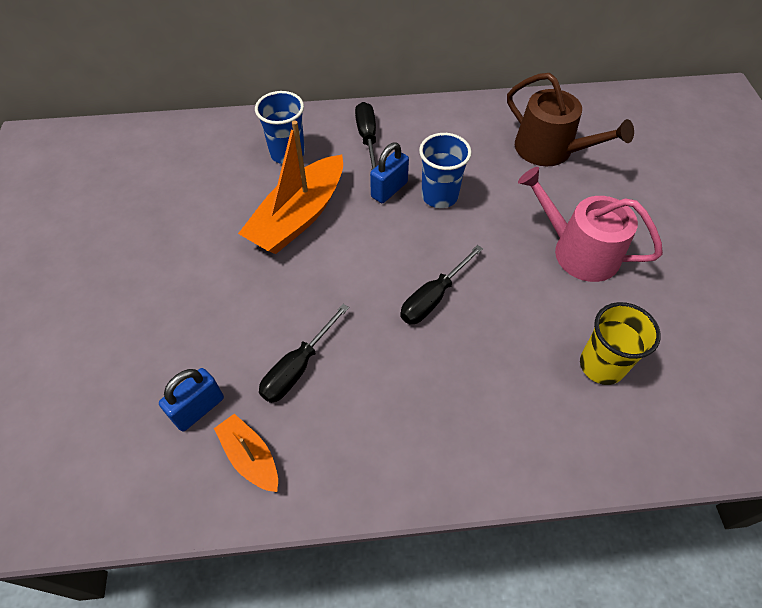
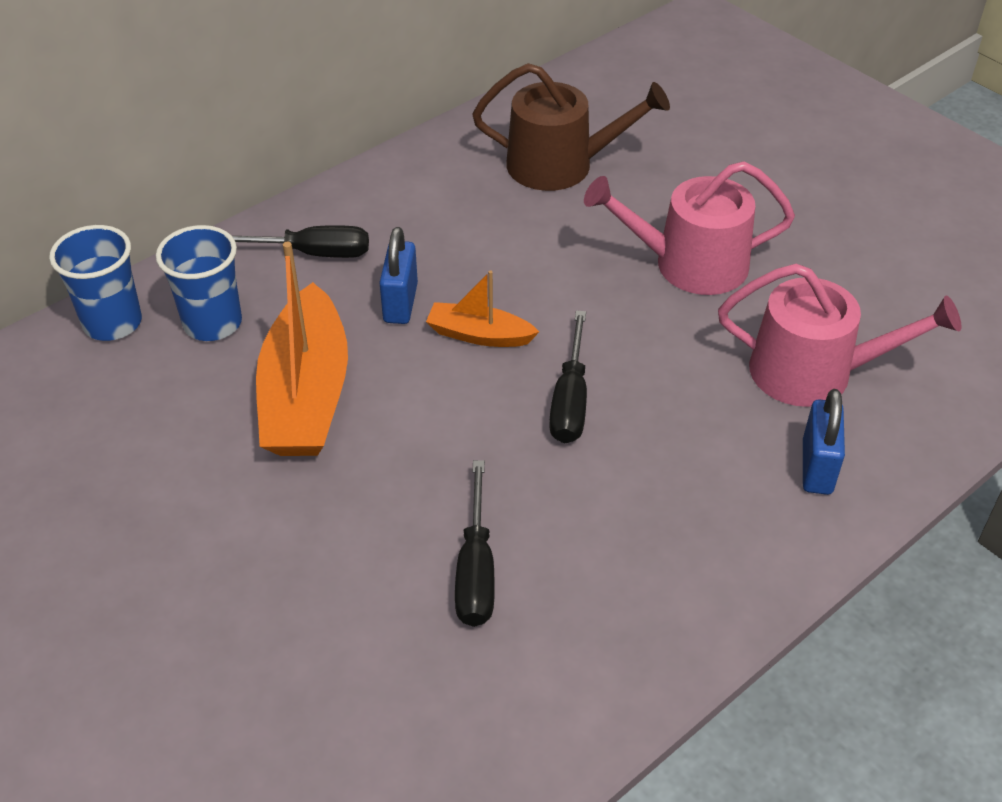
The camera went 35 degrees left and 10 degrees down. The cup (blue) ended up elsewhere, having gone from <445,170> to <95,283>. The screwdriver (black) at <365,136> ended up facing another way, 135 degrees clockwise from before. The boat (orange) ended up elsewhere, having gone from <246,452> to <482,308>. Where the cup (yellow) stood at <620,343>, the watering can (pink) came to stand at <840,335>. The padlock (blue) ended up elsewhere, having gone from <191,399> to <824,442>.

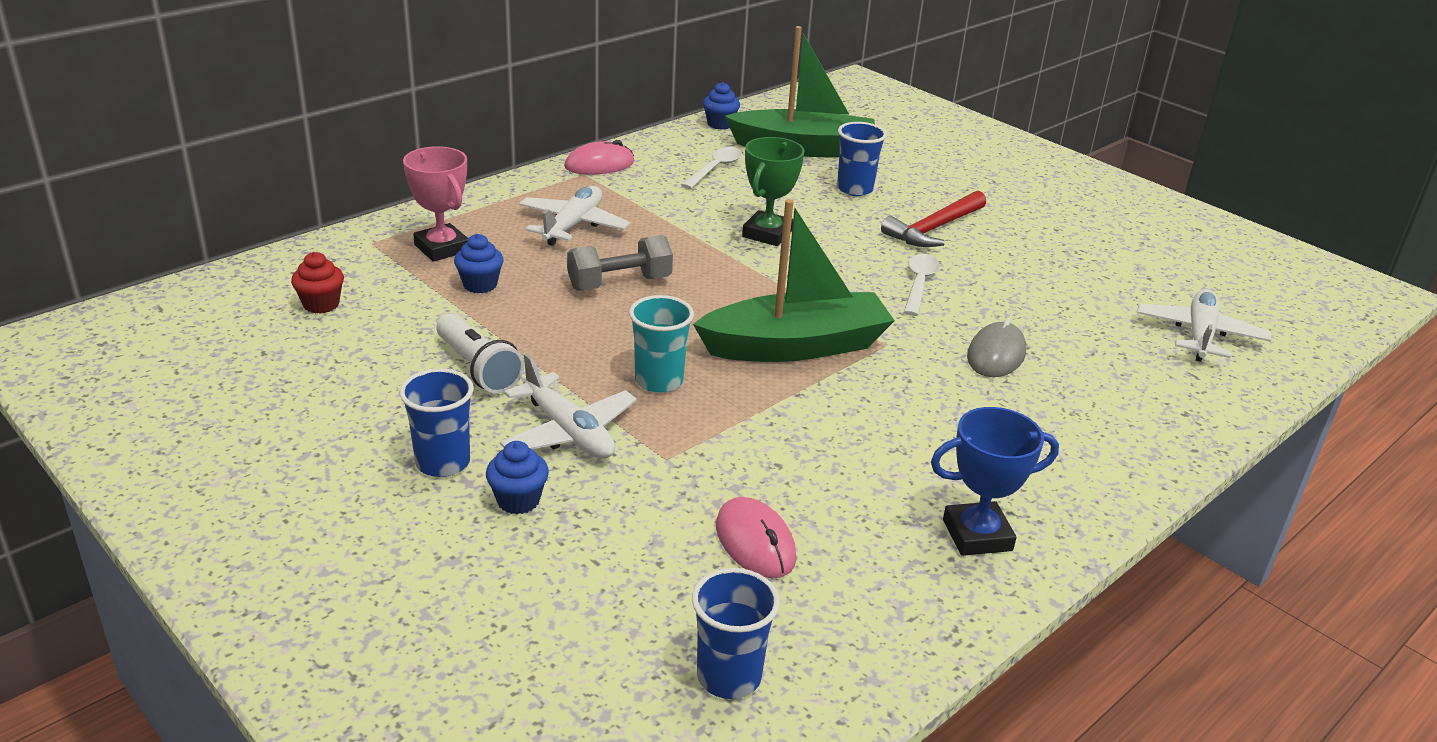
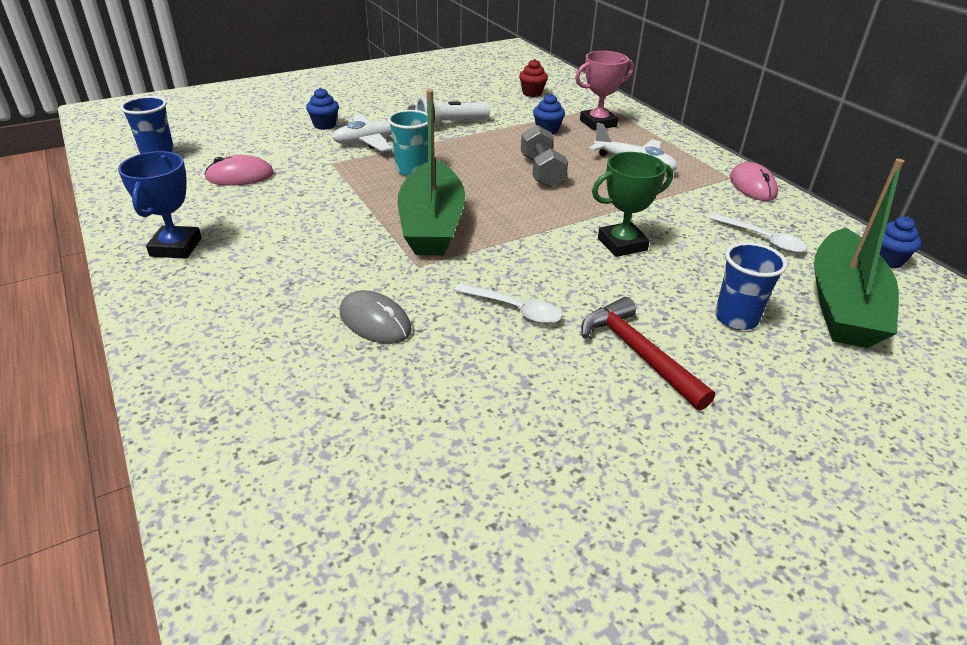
The camera went 105 degrees right and 5 degrees up. The trophy (green) at <773,191> ended up facing another way, 60 degrees counterclockwise from before. The second view lost the cup (blue) at <437,422>. The second view lost the plane (white) at <1204,325>.

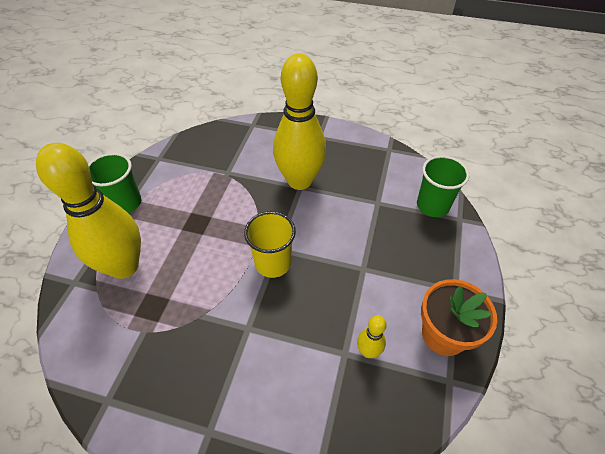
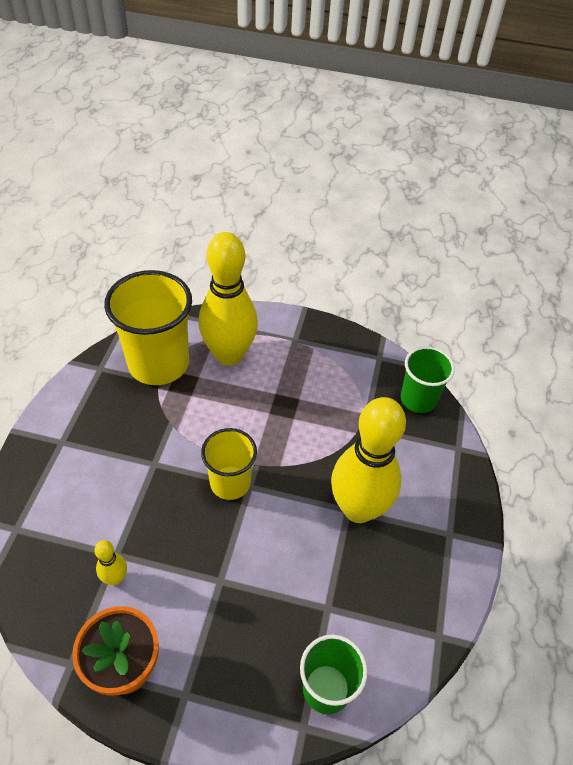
The camera went 85 degrees right and 0 degrees up. The second view gained the cup (yellow) at <148,327>. The cup (green) ended up elsewhere, having gone from <115,183> to <428,379>.

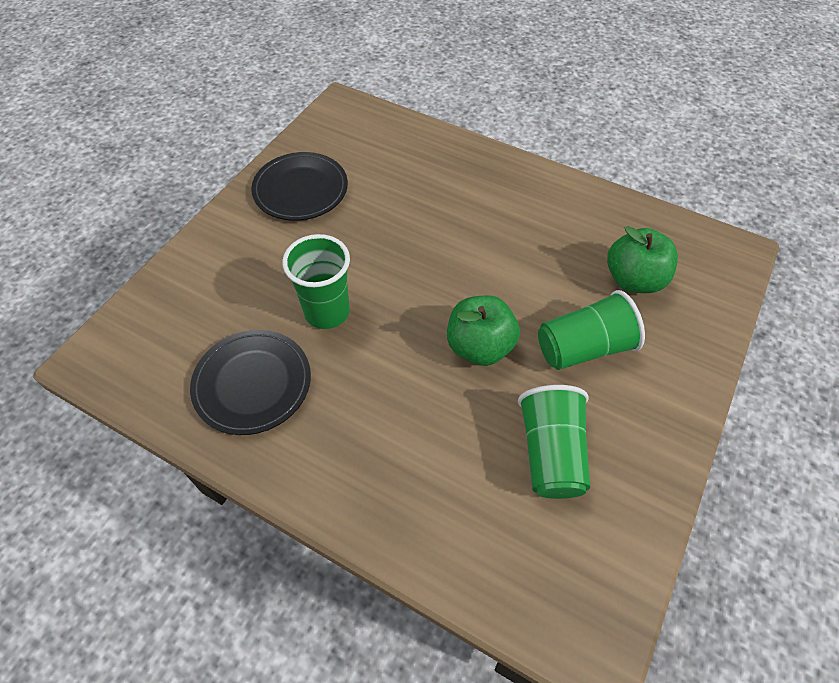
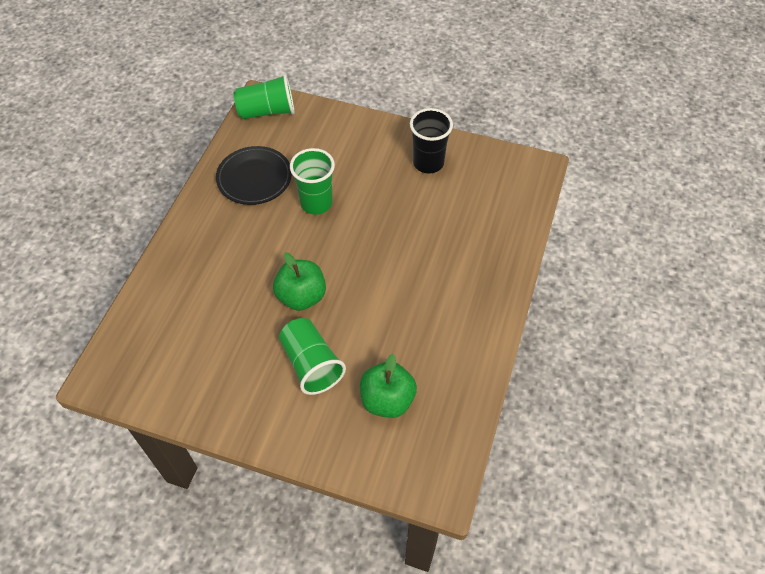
The camera went 80 degrees right and 0 degrees up. The cup (green) ended up elsewhere, having gone from <554,442> to <264,96>. Where the plate (black) stood at <299,186>, the cup (black) came to stand at <431,140>.

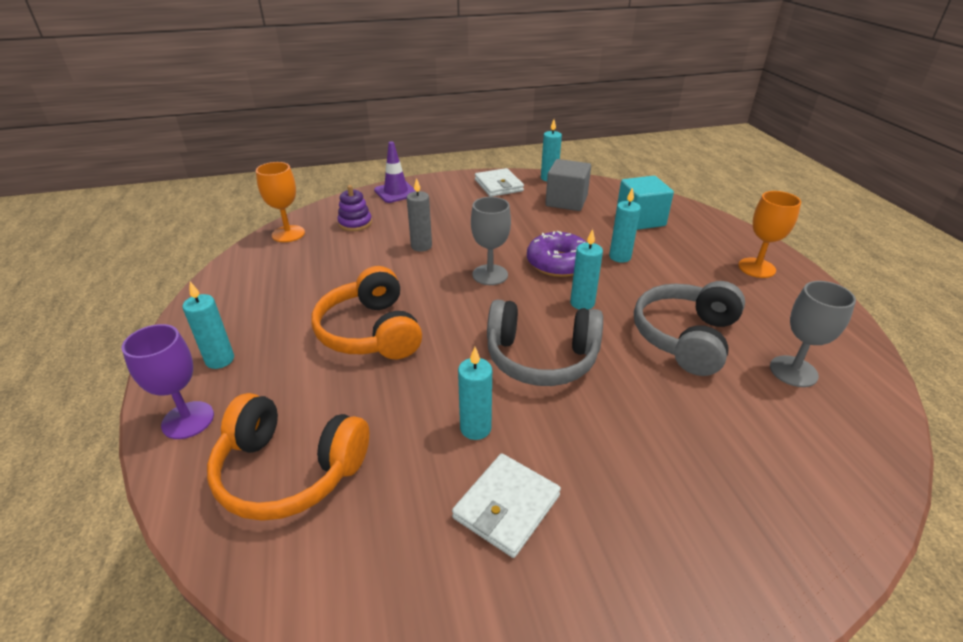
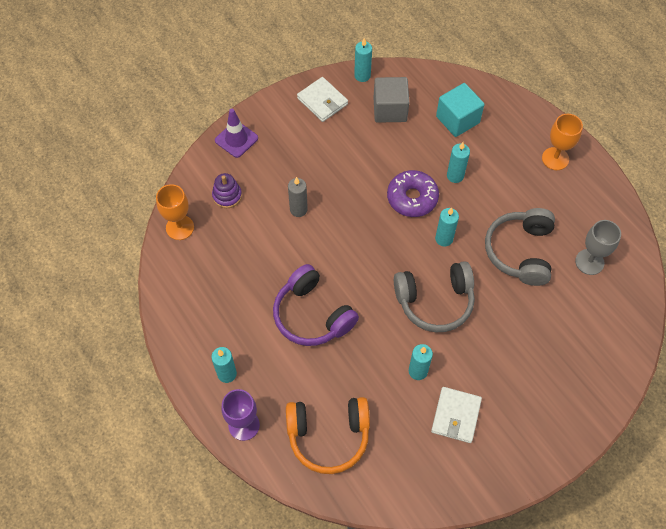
The camera went 20 degrees left and 25 degrees up. What was the headphones (orange) at <366,312> turned into the headphones (purple) at <316,305>. The second view lost the goblet (grey) at <491,241>.

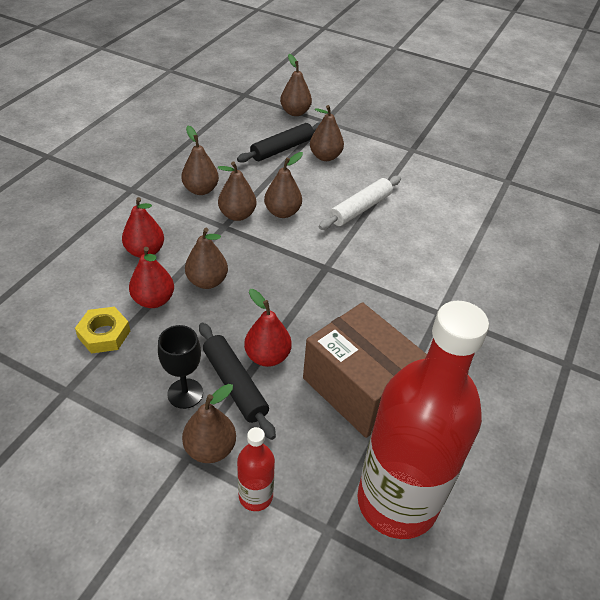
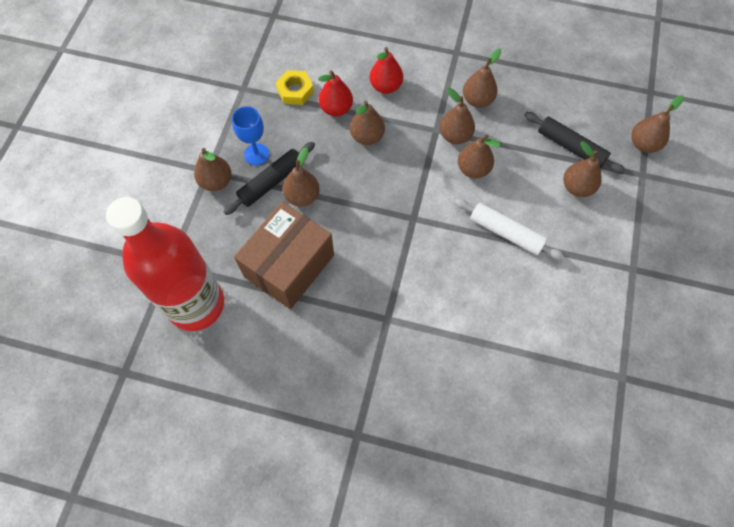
The camera went 80 degrees right and 20 degrees up. What was the goblet (black) at <180,367> turned into the goblet (blue) at <250,135>. What was the pear (red) at <267,328> turned into the pear (brown) at <301,177>. The second view lost the bottle (red) at <256,469>.

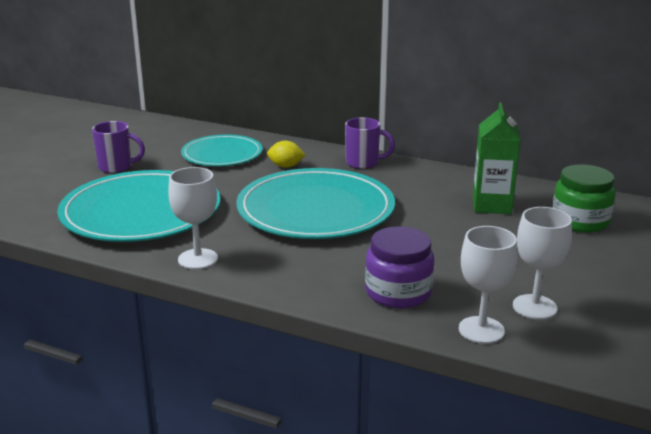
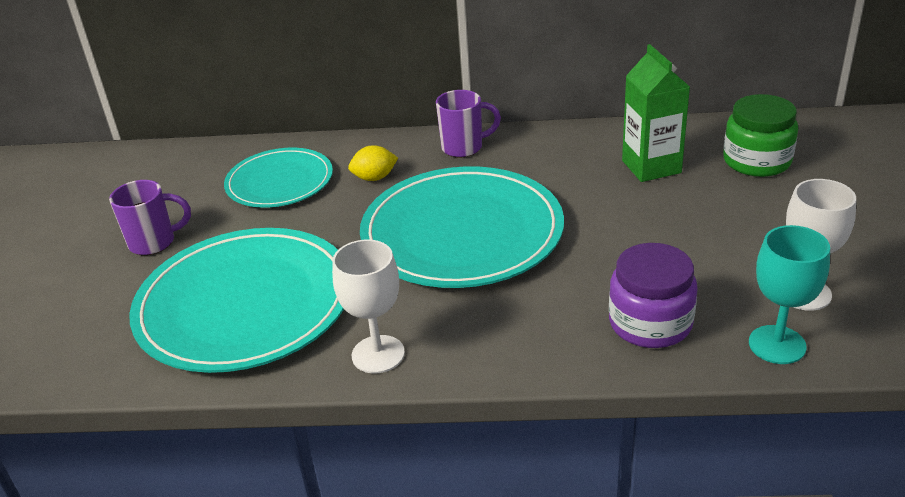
The camera went 20 degrees left and 10 degrees up. What was the goblet (white) at <488,285> turned into the goblet (turquoise) at <789,294>.

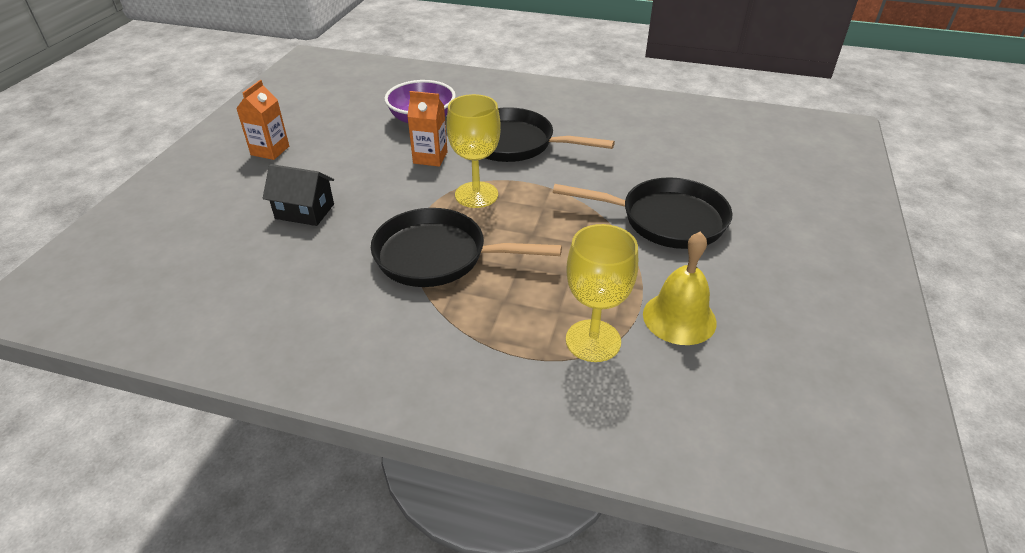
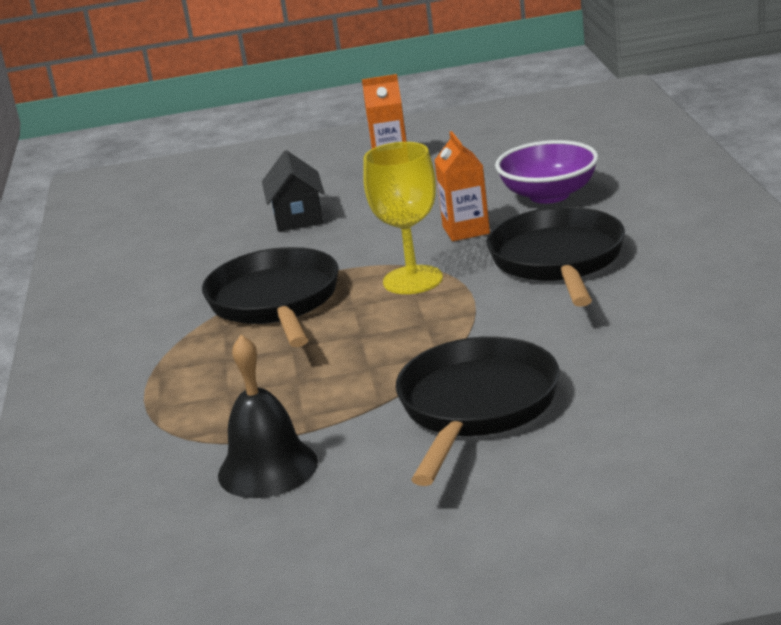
The camera went 70 degrees right and 15 degrees down. What was the bell (yellow) at <680,288> turned into the bell (black) at <268,416>. The pan (black) at <642,213> ended up facing another way, 150 degrees counterclockwise from before. The second view lost the goblet (yellow) at <602,293>.

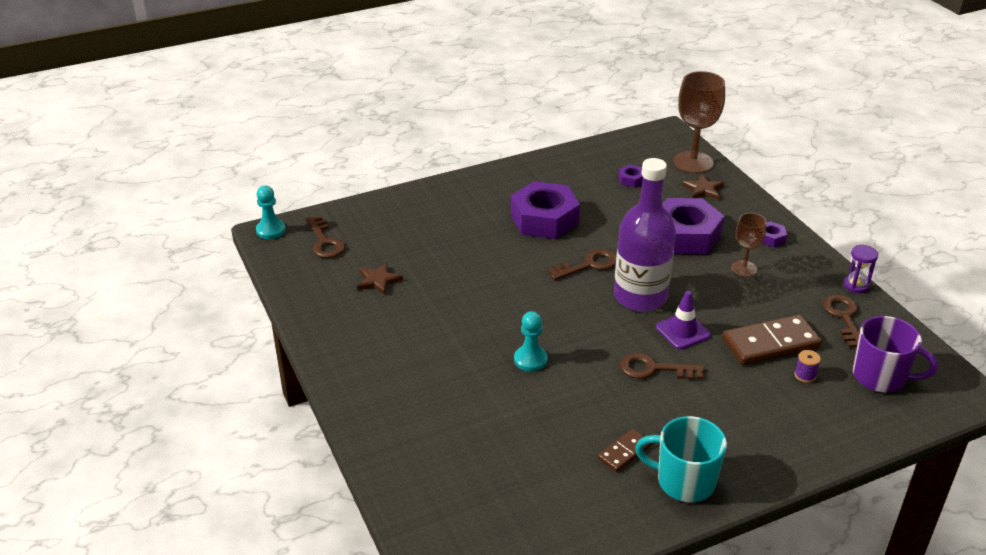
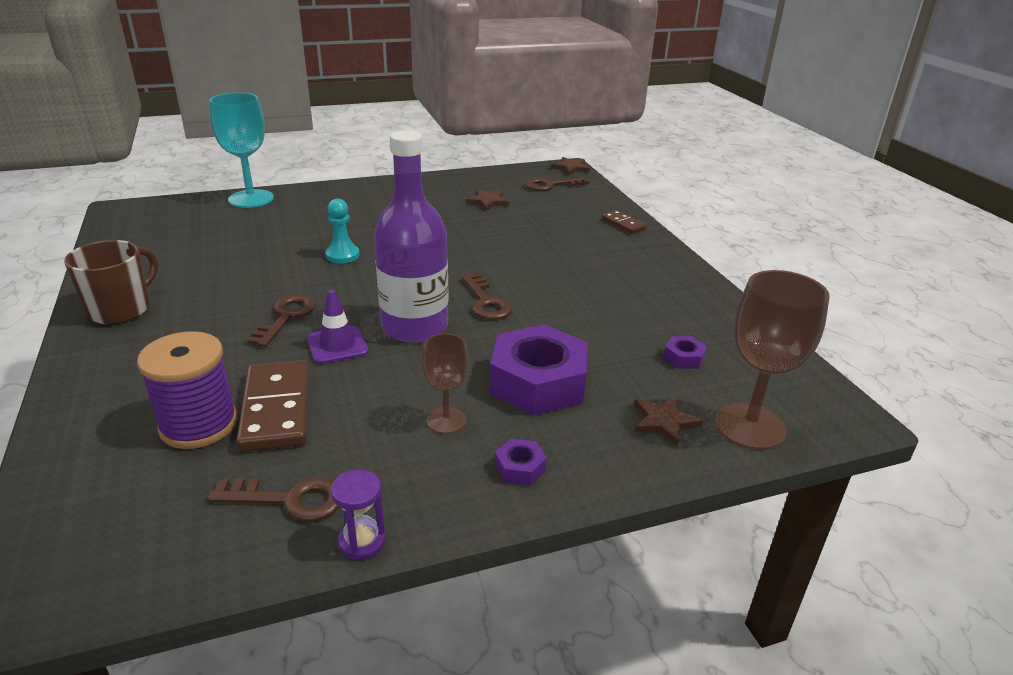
The camera went 95 degrees right and 5 degrees down. What was the mug (turquoise) at <681,459> turned into the mug (brown) at <111,282>. The size of the spool (purple) at <807,366> changed by a factor of 2.50. The second view gained the goblet (turquoise) at <241,150>. Where the pawn (turquoise) stood at <270,212>, the star (brown) came to stand at <570,166>. The domino (brown) ended up elsewhere, having gone from <625,450> to <624,222>. The second view lost the nut (purple) at <545,210>. The second view lost the mug (purple) at <895,354>.

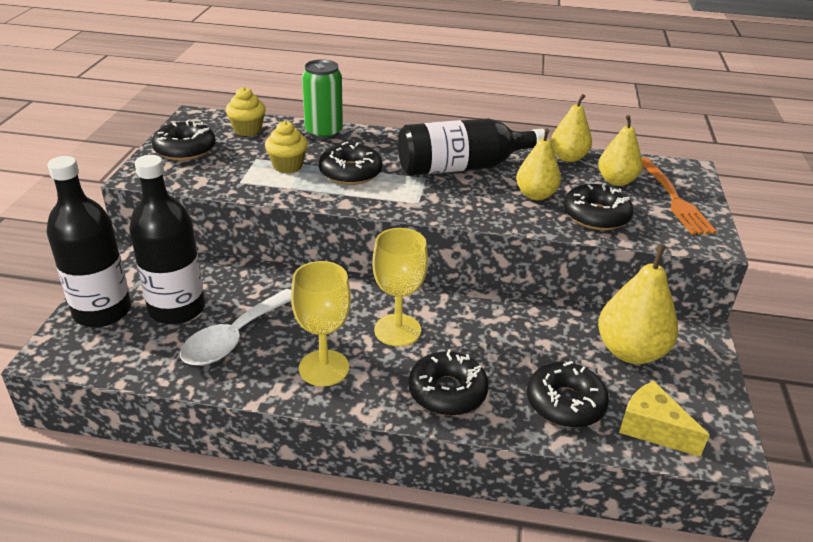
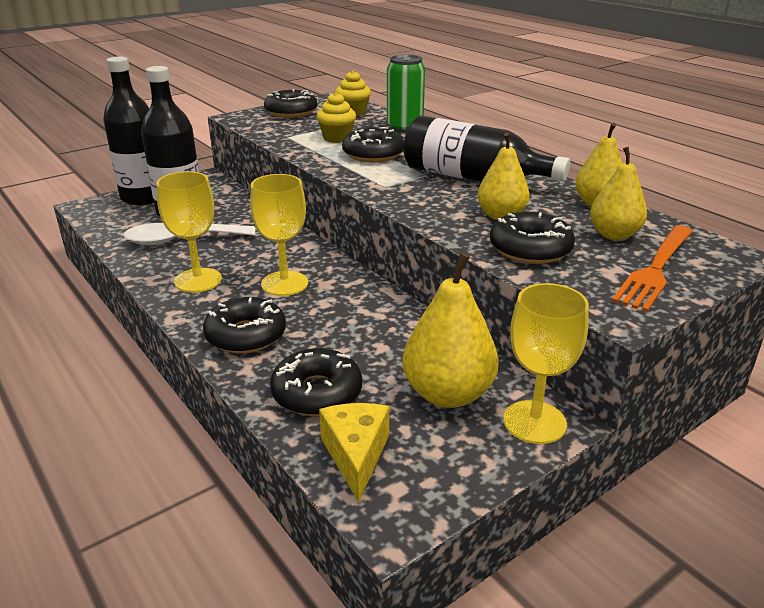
The camera went 45 degrees right and 5 degrees down. The second view gained the goblet (yellow) at <546,363>.

